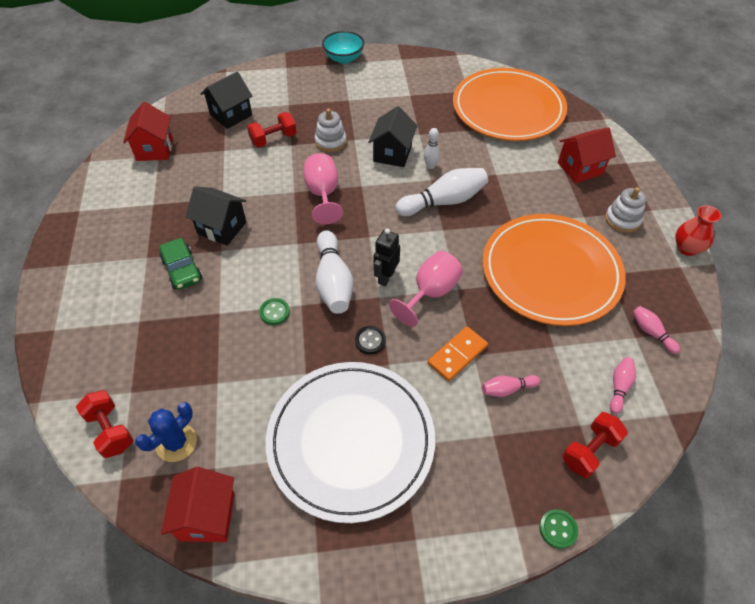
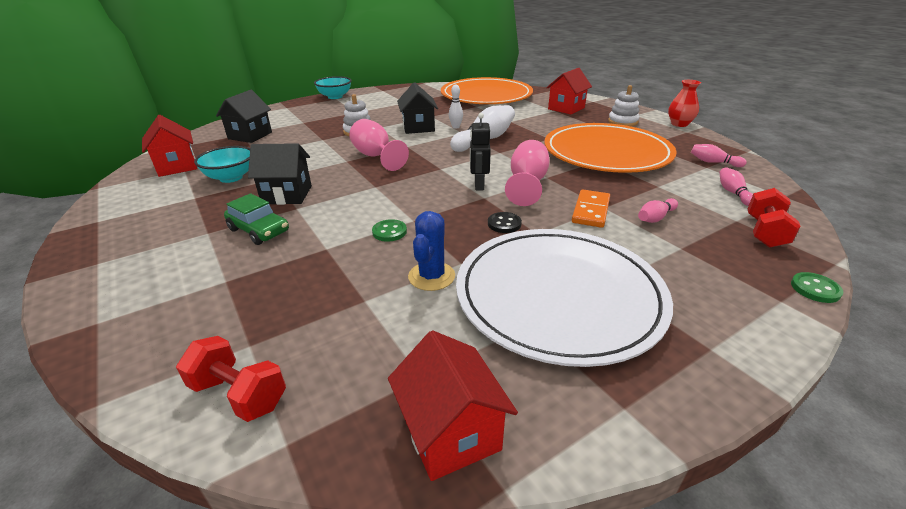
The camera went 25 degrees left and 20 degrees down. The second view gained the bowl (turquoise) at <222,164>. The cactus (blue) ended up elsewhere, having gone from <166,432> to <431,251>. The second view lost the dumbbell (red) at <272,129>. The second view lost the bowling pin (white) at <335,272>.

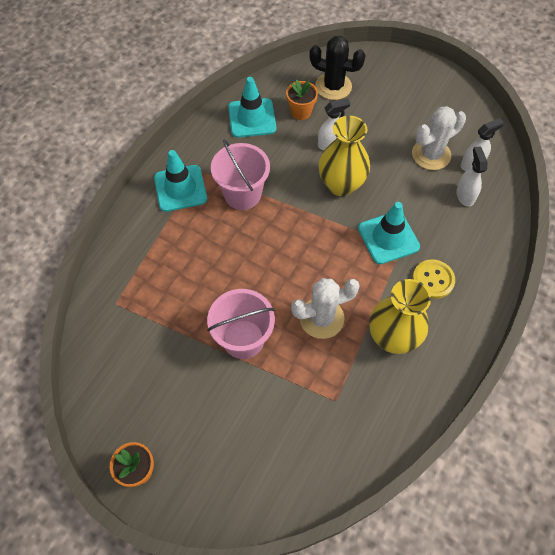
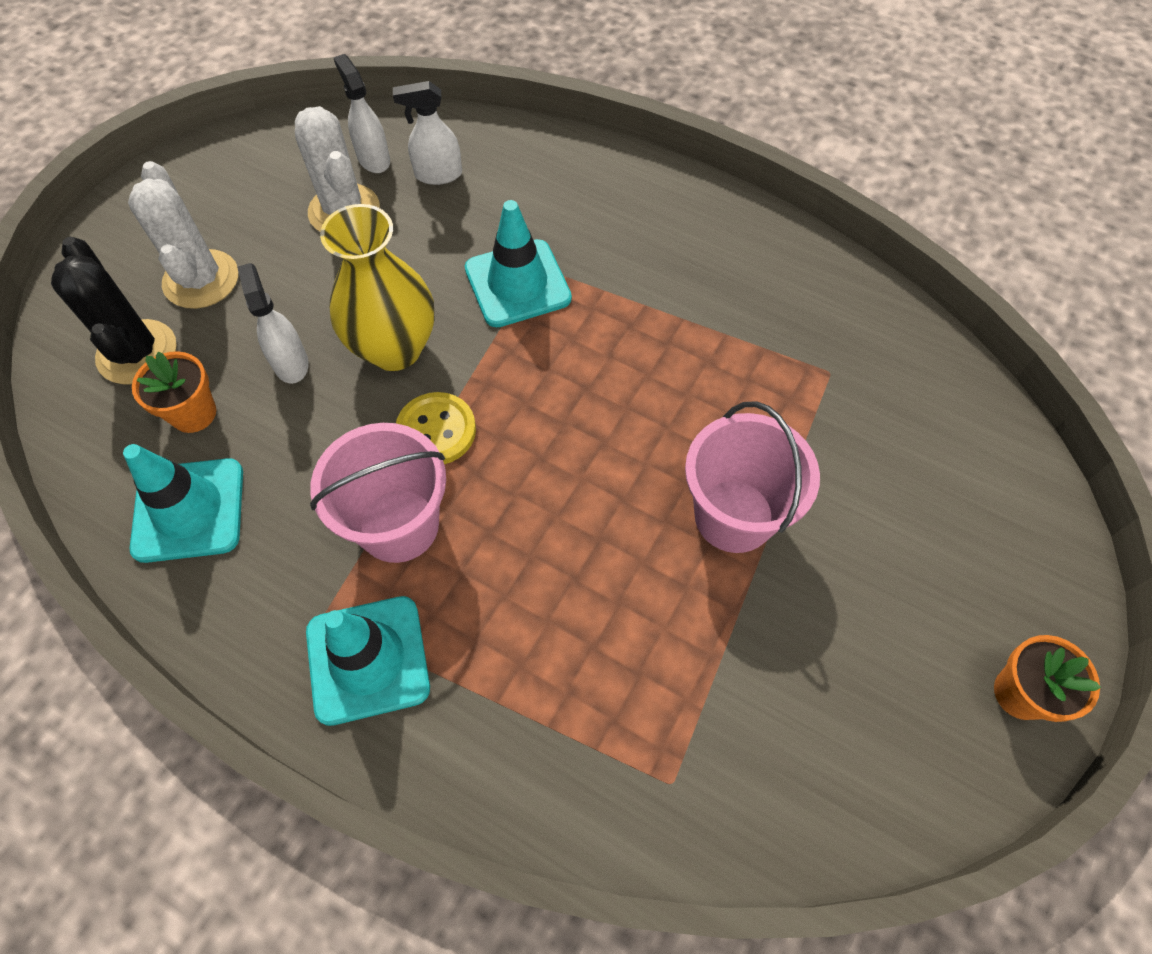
The camera went 90 degrees left and 0 degrees up. The cactus (black) at <337,68> ended up facing another way, 45 degrees counterclockwise from before. The cactus (white) ended up elsewhere, having gone from <325,308> to <183,235>. The button (yellow) ended up elsewhere, having gone from <434,279> to <436,428>. The second view lost the vase (yellow) at <400,316>.

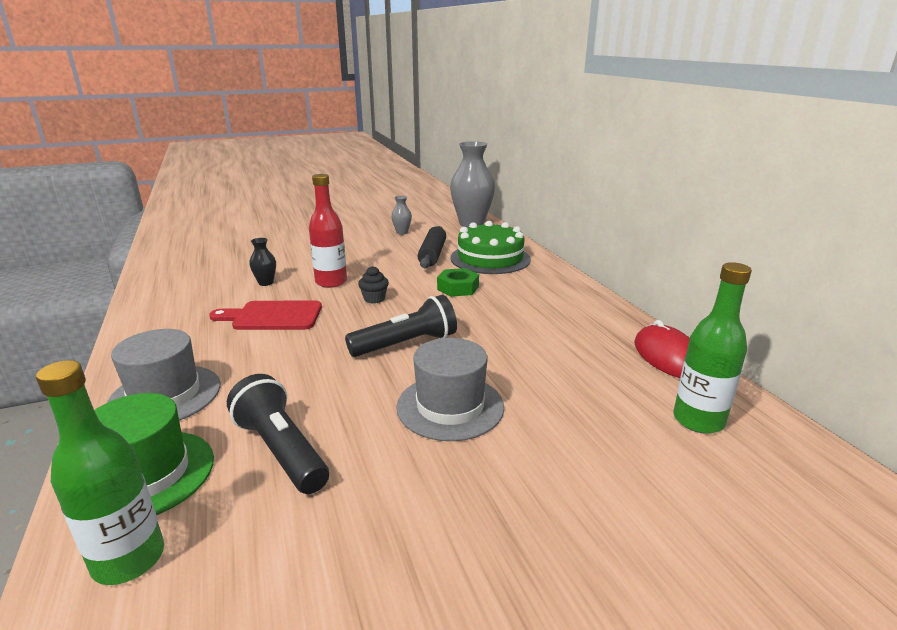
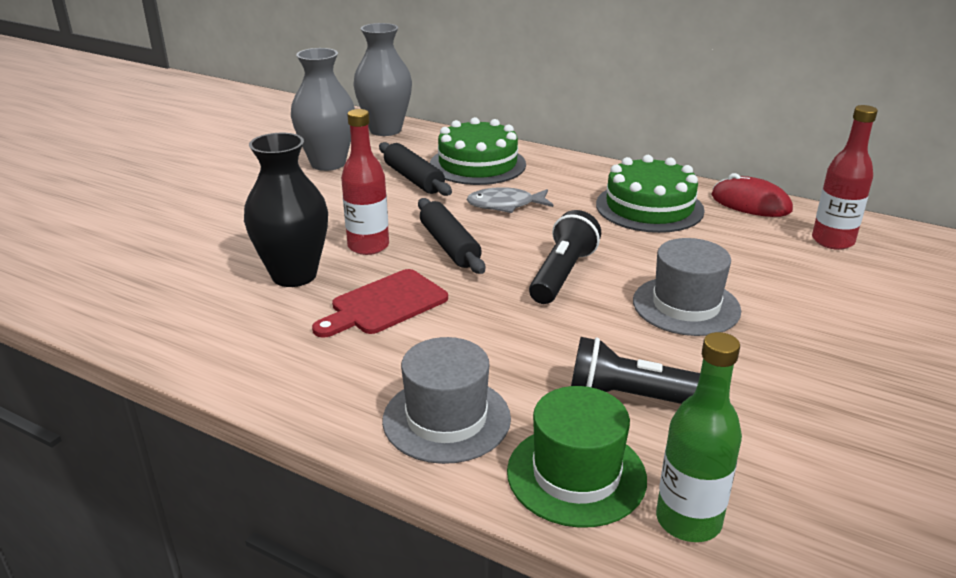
The camera went 40 degrees left and 5 degrees up. The size of the vase (black) at <262,262> changed by a factor of 2.27. The size of the vase (grey) at <401,215> changed by a factor of 2.27. Where the cupcake (black) stood at <373,284>, the rolling pin (black) came to stand at <451,236>. Where the nut (green) stood at <458,282>, the fish (grey) came to stand at <509,200>. The second view gained the cake (green) at <650,194>. What was the bottle (green) at <712,348> turned into the bottle (red) at <845,177>.

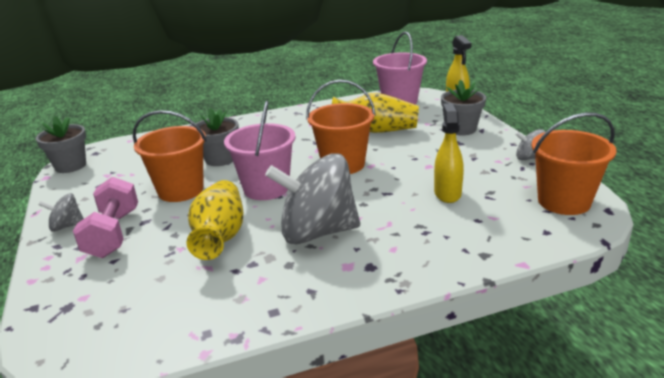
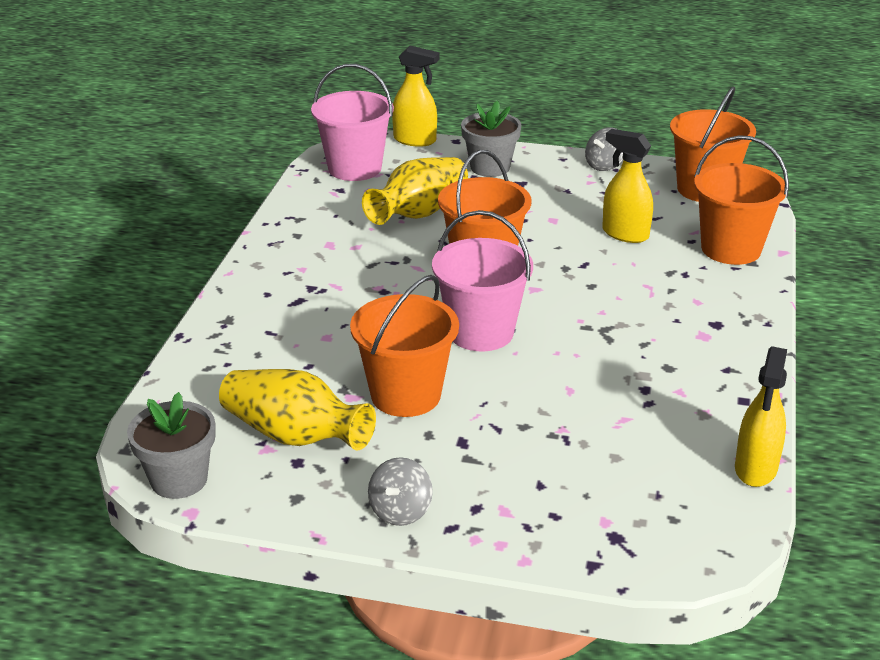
The camera went 60 degrees left and 5 degrees up. The vase (yellow) ended up elsewhere, having gone from <215,220> to <297,410>. The second view gained the bucket (orange) at <741,200>. The second view gained the spray bottle (yellow) at <761,416>. The second view lost the dumbbell (pink) at <105,217>. The second view lost the flower pot (grey) at <215,137>. The second view lost the spinning top (grey) at <312,198>.

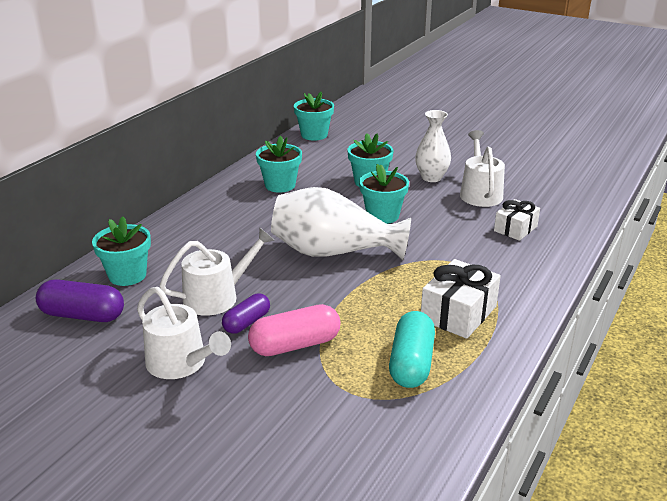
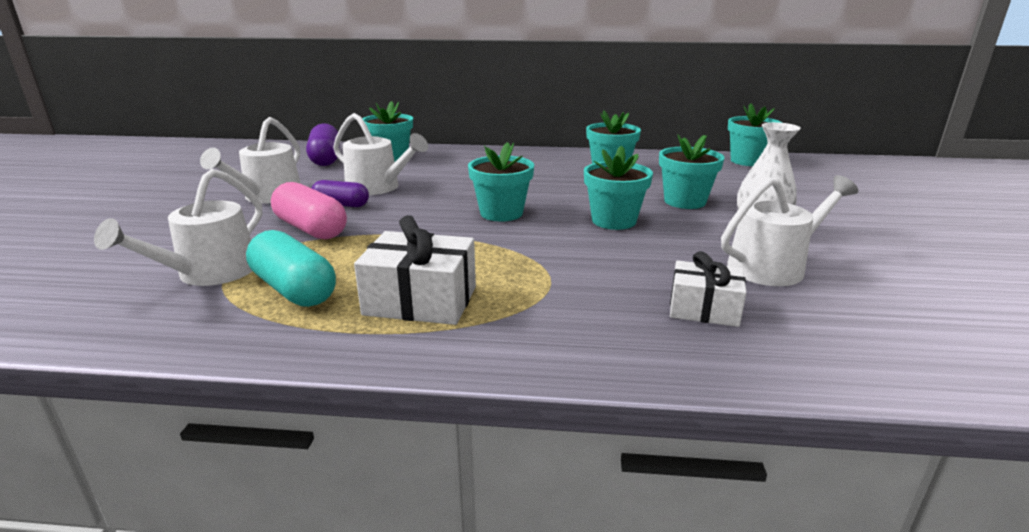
The camera went 65 degrees right and 5 degrees down. The second view gained the watering can (white) at <178,227>. The capsule (turquoise) at <412,349> ended up facing another way, 60 degrees clockwise from before. Where the vase (white) stood at <341,223>, the flower pot (turquoise) came to stand at <501,181>.

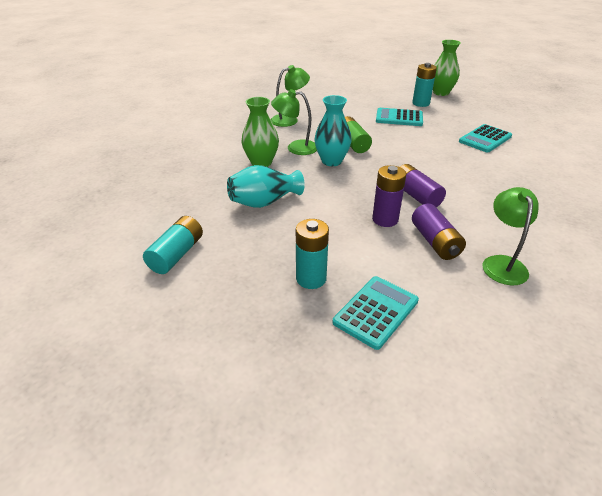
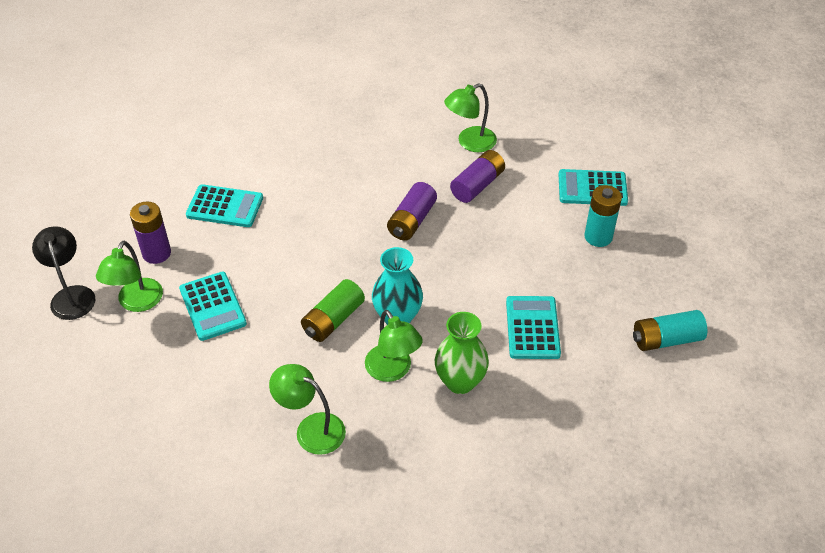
The camera went 125 degrees left and 10 degrees up. Where the vase (green) stood at <447,68>, the lamp (black) came to stand at <63,273>. Where the battery (turquoise) stood at <424,85>, the lamp (green) came to stand at <129,276>. The battery (purple) ended up elsewhere, having gone from <389,196> to <150,232>. Where the vase (turquoise) stood at <266,186>, the calculator (turquoise) came to stand at <533,327>.

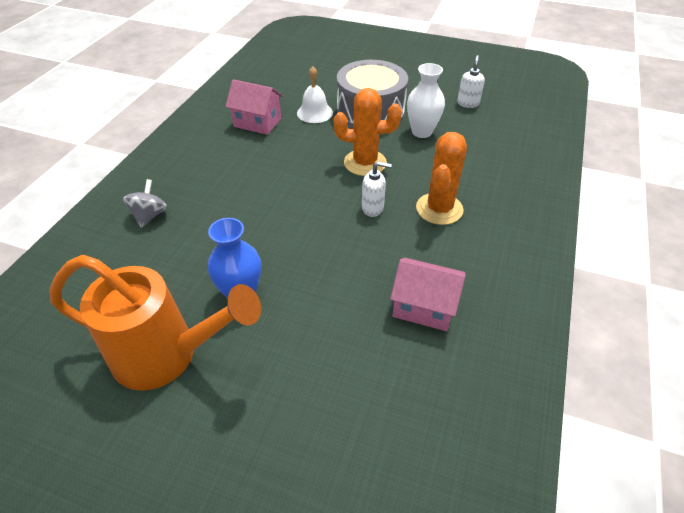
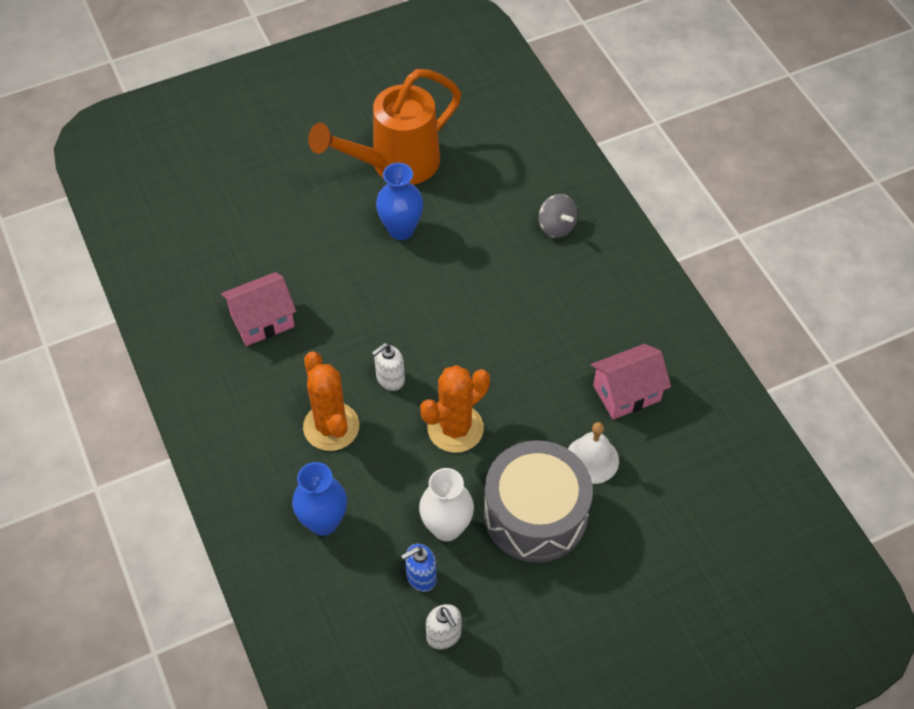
The camera went 135 degrees right and 10 degrees up. The second view gained the vase (blue) at <319,499>. The second view gained the soap dispenser (blue) at <419,568>.

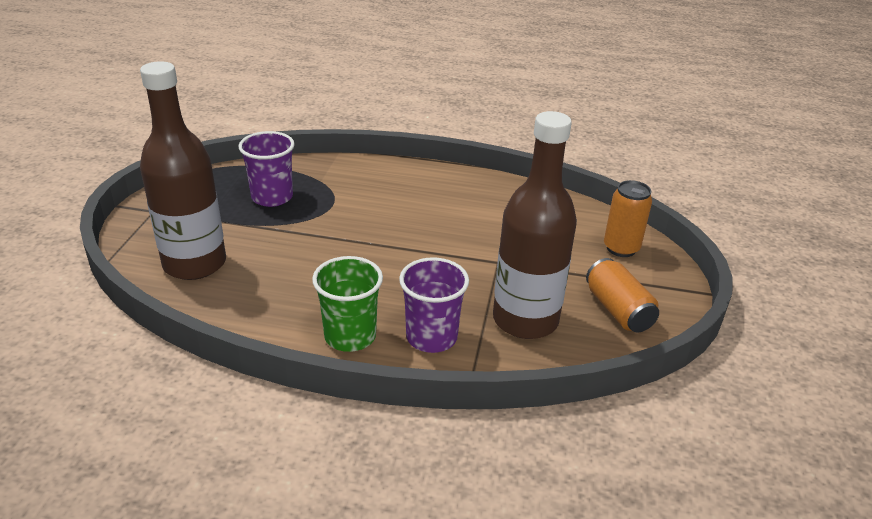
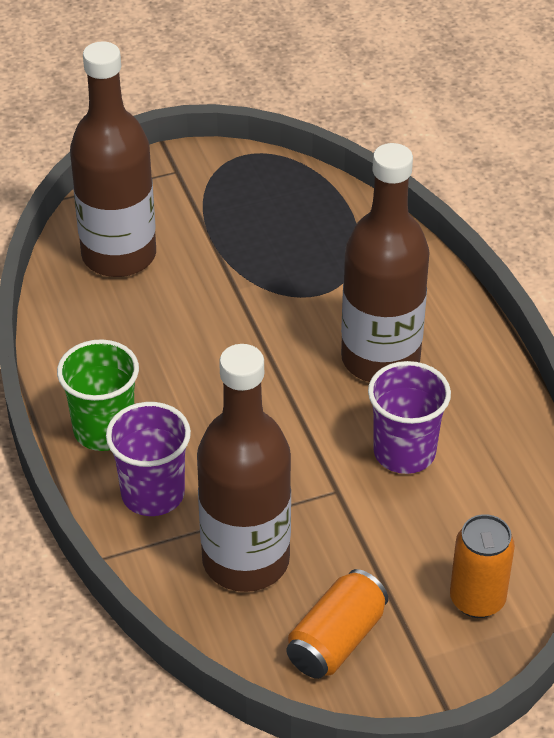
The camera went 60 degrees right and 10 degrees up. The second view gained the bottle (brown) at <385,262>. The cup (purple) ended up elsewhere, having gone from <267,169> to <409,417>.

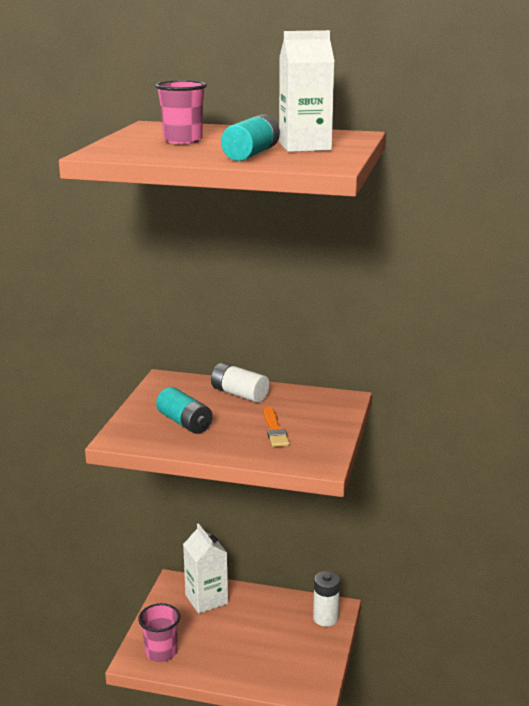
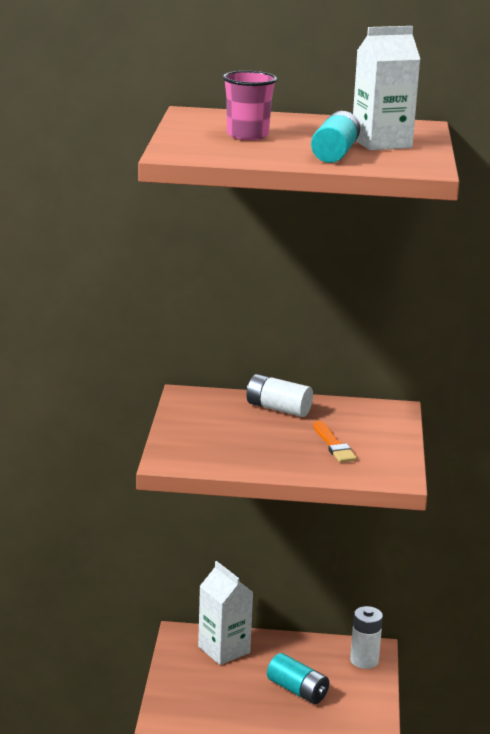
The camera went 10 degrees left and 0 degrees up. The battery (turquoise) ended up elsewhere, having gone from <184,410> to <298,678>. The second view lost the cup (pink) at <159,632>.

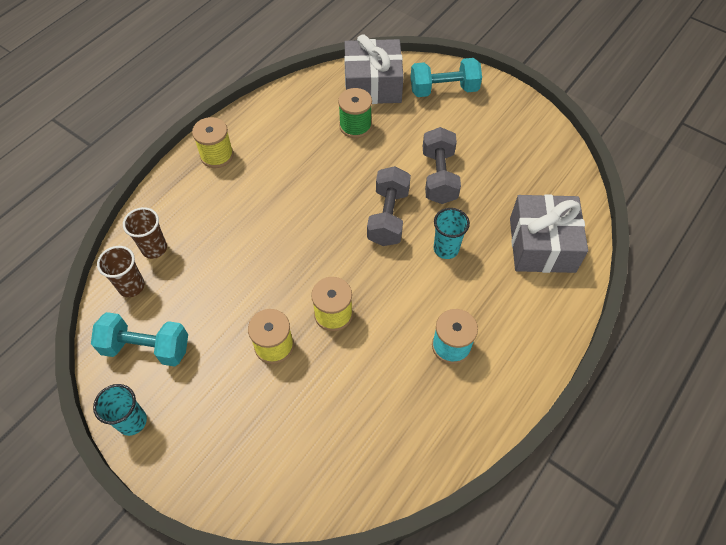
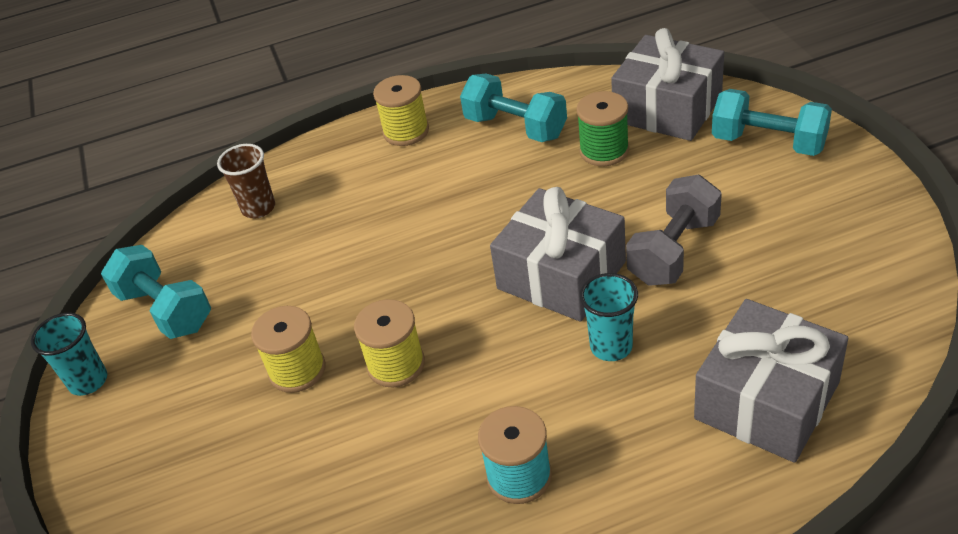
The camera went 40 degrees right and 15 degrees down. The second view gained the dumbbell (turquoise) at <513,108>. Where the dumbbell (grey) stood at <389,206>, the gift (grey) came to stand at <558,254>. The second view lost the cup (brown) at <121,271>.

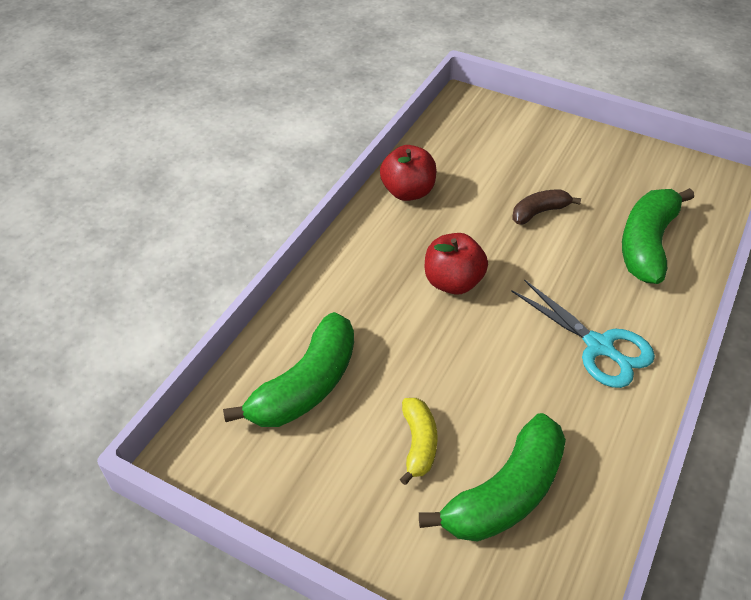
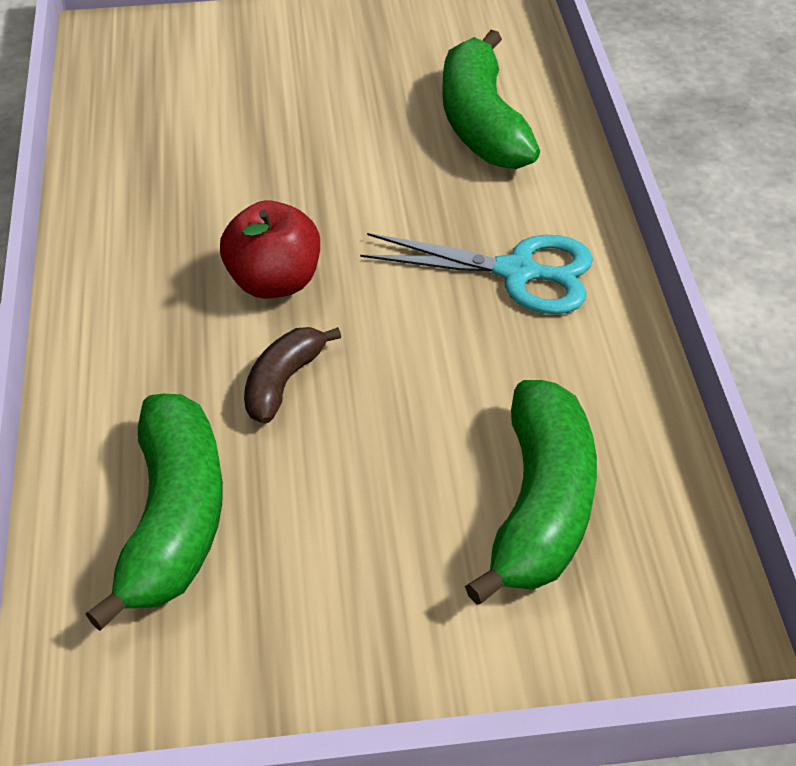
The camera went 35 degrees left and 0 degrees up. The banana (brown) ended up elsewhere, having gone from <546,206> to <292,375>. The second view lost the apple (red) at <408,173>. The second view lost the banana (yellow) at <419,441>.

